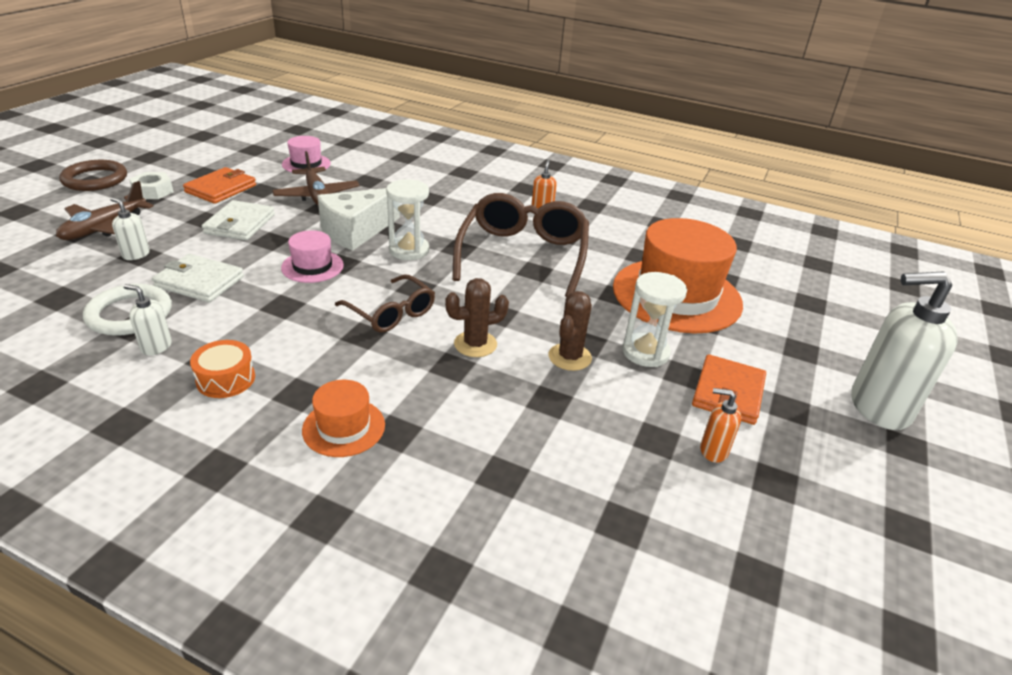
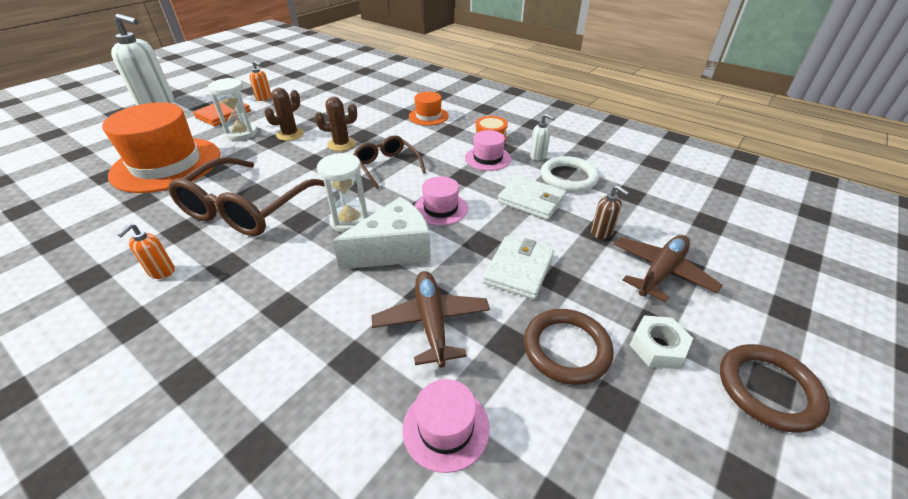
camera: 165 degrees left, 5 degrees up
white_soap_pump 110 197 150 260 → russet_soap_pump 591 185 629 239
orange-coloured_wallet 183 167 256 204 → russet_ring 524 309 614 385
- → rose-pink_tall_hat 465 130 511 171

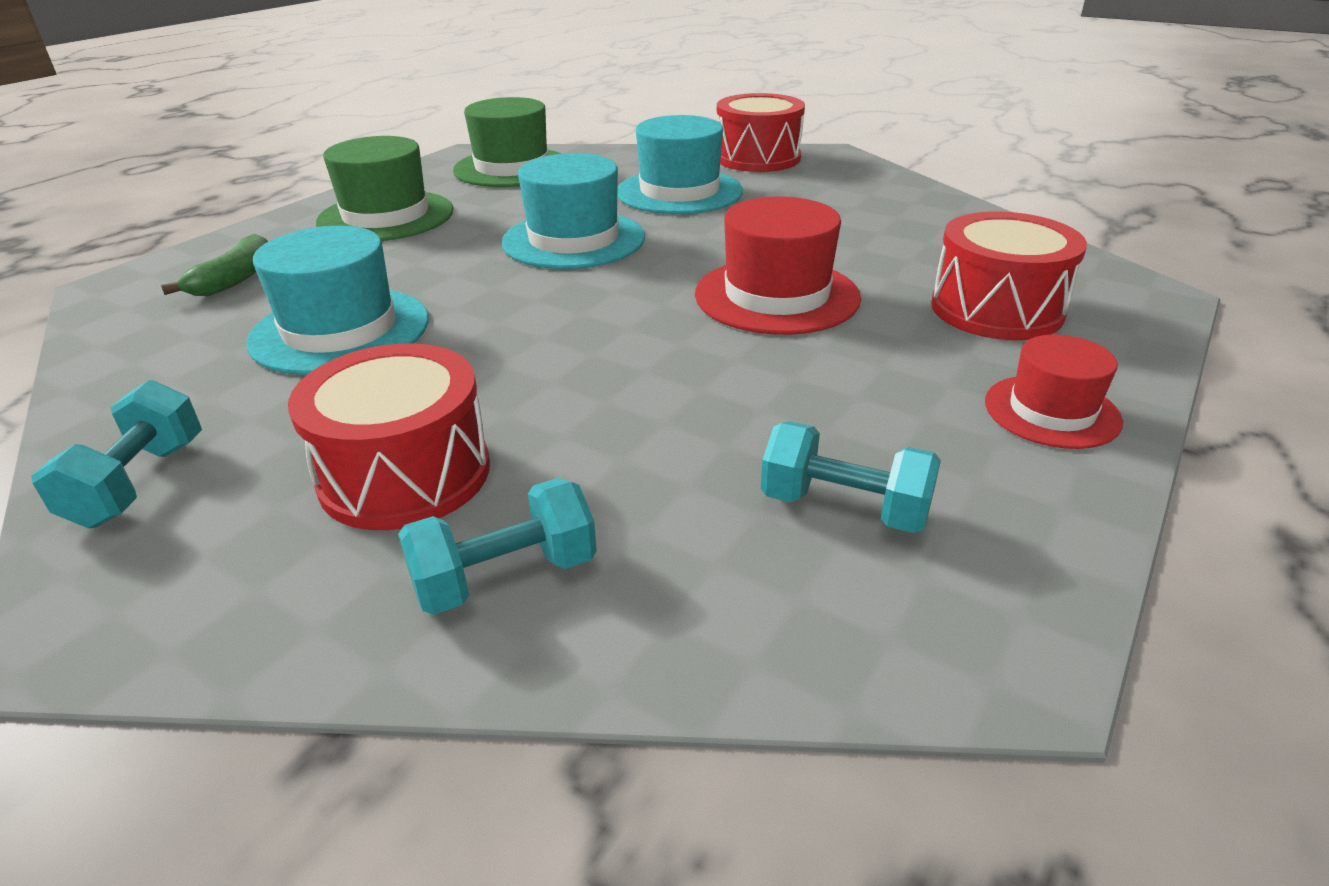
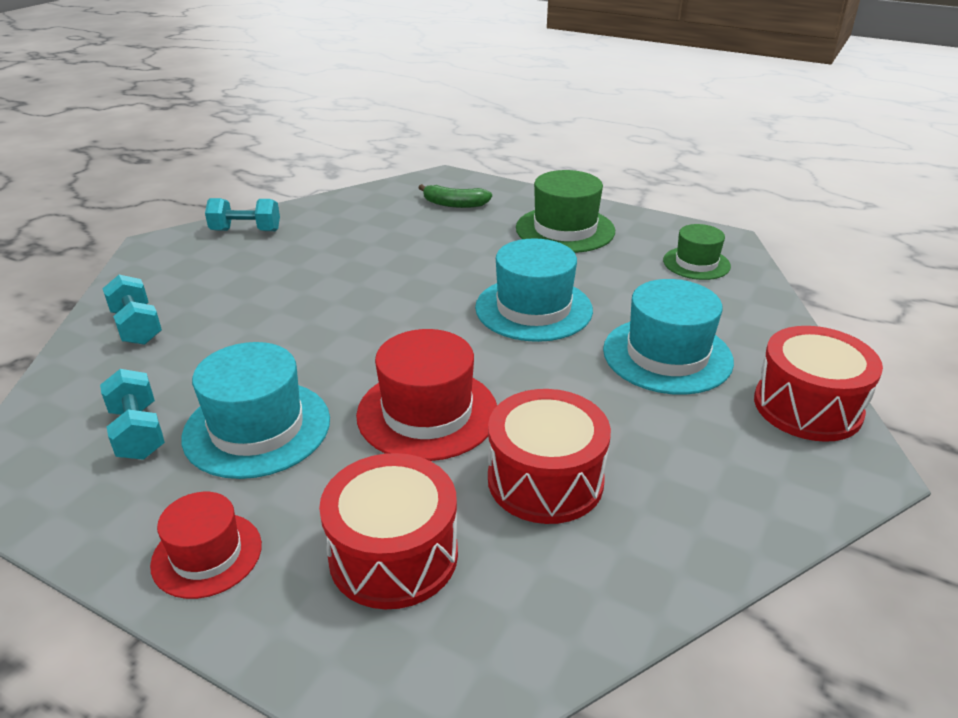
camera: 85 degrees right, 0 degrees up
teal_tall_hat 246 226 429 375 → teal_tall_hat 181 342 330 479, shifted
scarlet_drum 288 343 490 530 → scarlet_drum 488 389 611 524, shifted
green_tall_hat 453 97 561 187 → green_tall_hat 663 224 731 280, x0.62
teal_dumbbell 761 421 941 533 → teal_dumbbell 100 369 165 460, 45 degrees counterclockwise

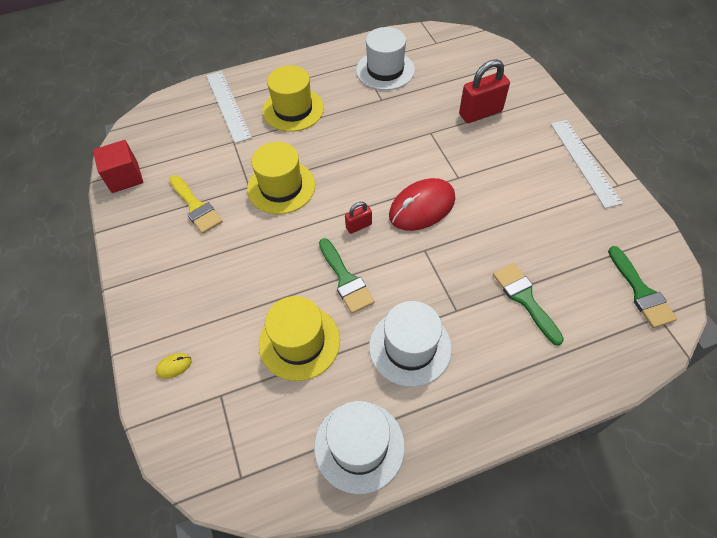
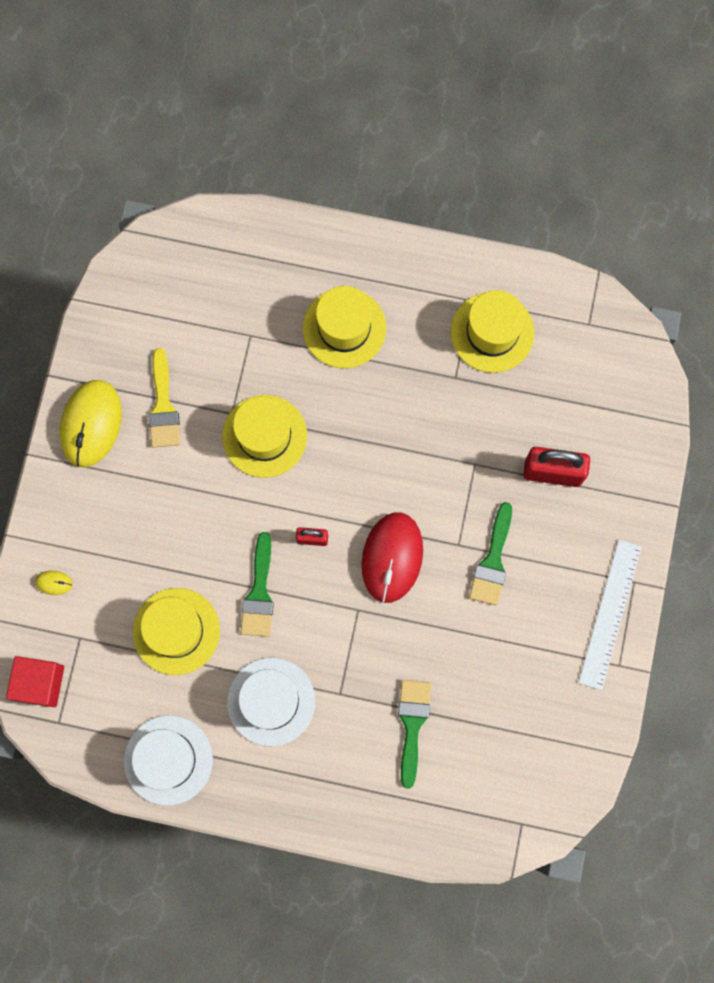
camera: 30 degrees right, 20 degrees up
scarlet_block 93 140 143 193 → scarlet_block 6 656 64 707, shifted
white_measuring_stick 206 71 252 143 → -
white_tall_hat 356 27 415 90 → bright_yellow_tall_hat 451 290 534 373
scarlet_PC_mouse 389 178 455 231 → scarlet_PC_mouse 362 513 423 603, 75 degrees counterclockwise
green_paintbrush 608 246 677 328 → green_paintbrush 469 502 512 605, shifted
- → bright_yellow_PC_mouse 60 380 122 467

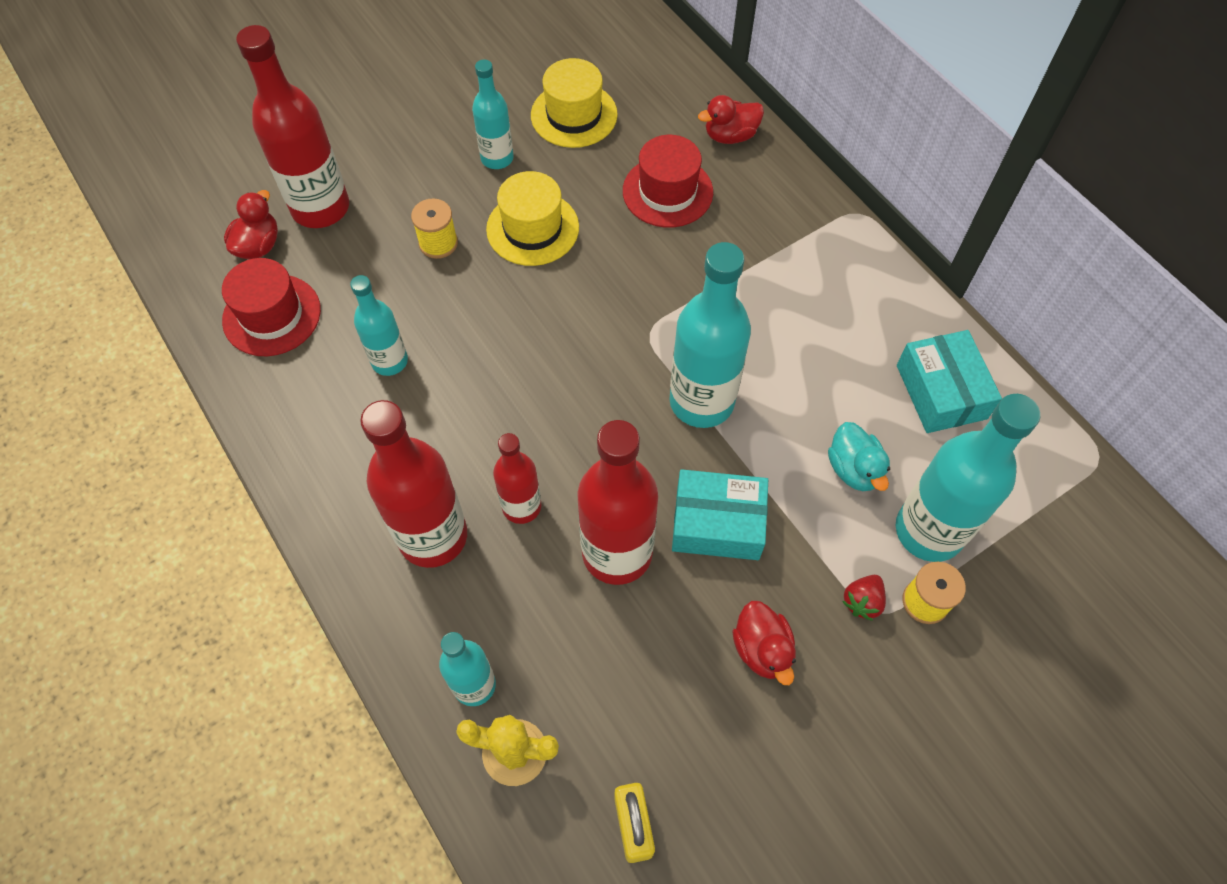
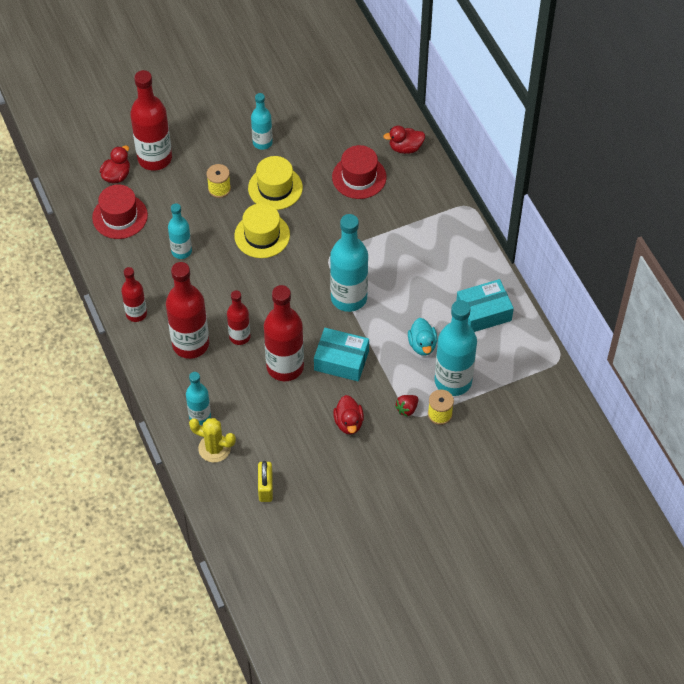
camera: 10 degrees right, 5 degrees down
bright_yellow_tall_hat 531 58 618 148 → bright_yellow_tall_hat 234 203 290 258, shifted
teal_box 897 330 1002 433 → teal_box 456 279 514 332, 75 degrees clockwise
- → scarlet_flask 121 267 147 322

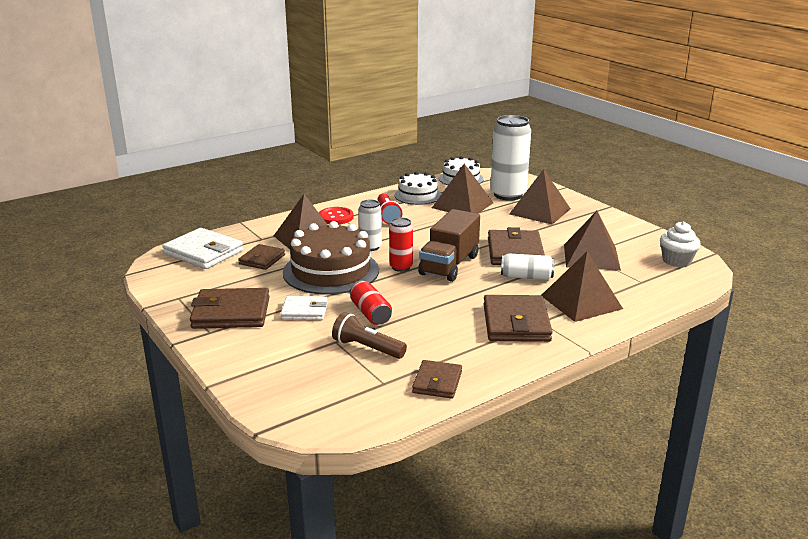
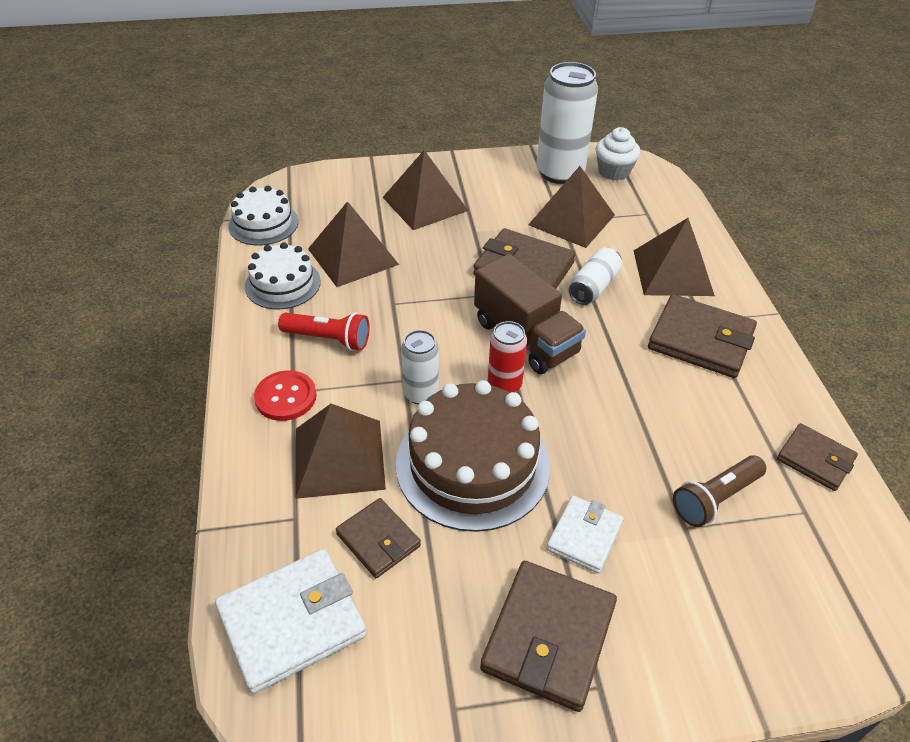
camera: 65 degrees left, 20 degrees up
scarlet_tin 350 281 392 325 → -
white_tin 490 115 531 201 → white_tin 536 62 598 184, shifted

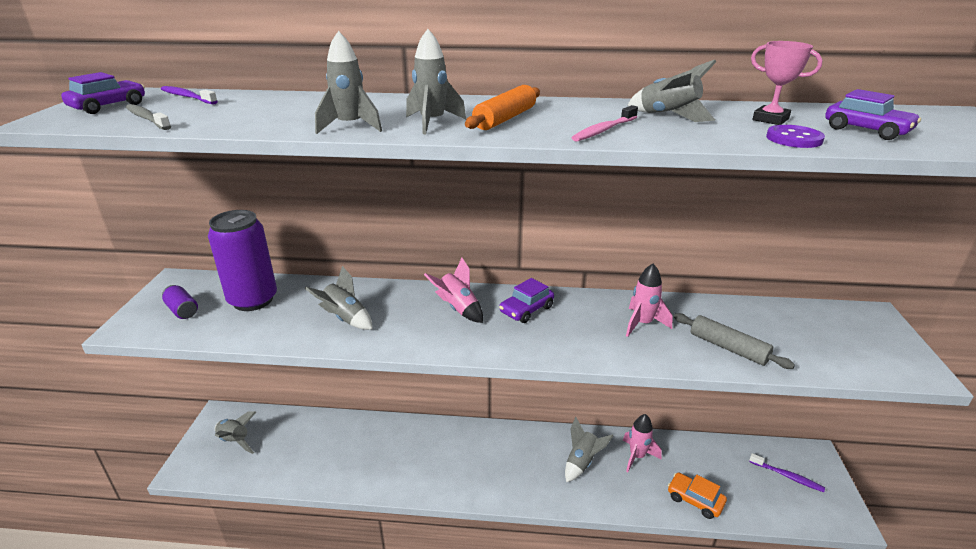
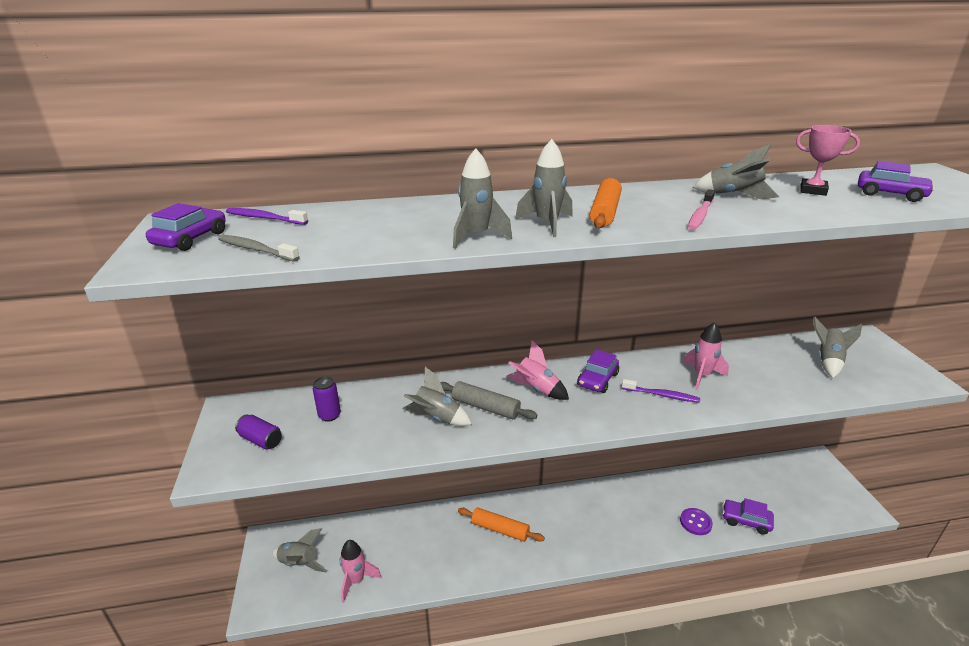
camera: 15 degrees left, 0 degrees up
violet_tin 208 210 277 311 → violet_tin 313 377 341 422, x0.45
ash-grey_toy_rocket 565 417 613 482 → ash-grey_toy_rocket 813 316 862 378, shifted
rose-pink_toy_rocket 623 414 662 472 → rose-pink_toy_rocket 340 540 382 603, shifted
orange-coloured_car 668 473 727 519 → violet_car 723 498 774 535
ash-grey_dough_roller 674 313 795 369 → ash-grey_dough_roller 440 381 537 419, shifted
violet_toothbrush 749 453 825 492 → violet_toothbrush 622 379 700 403, shifted
violet_sewing_button 766 125 825 148 → violet_sewing_button 680 508 713 535, shifted
- → orange-coloured_dough_roller 458 507 545 542

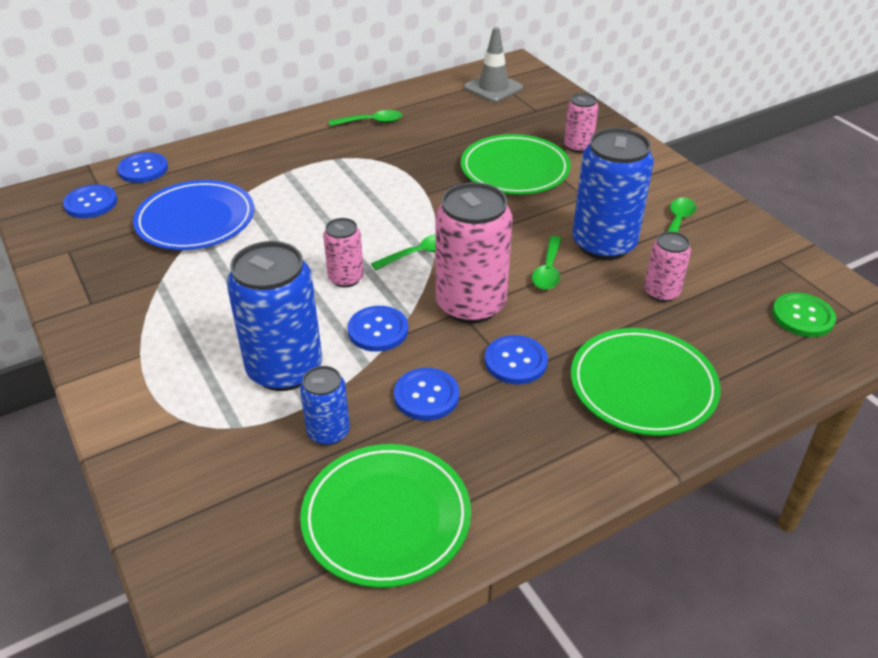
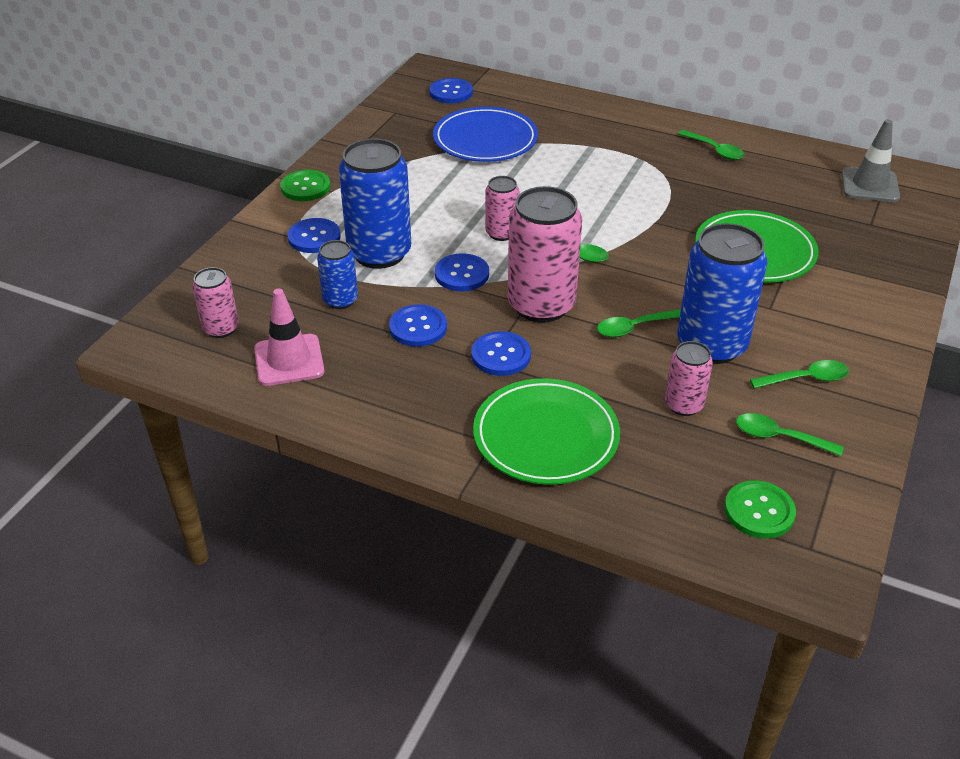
camera: 55 degrees right, 0 degrees up
royal_blue_sewing_button 117 152 168 183 → royal_blue_sewing_button 287 218 341 253, shifted
green_flat_dish 300 444 471 588 → rose-pink_safety_cone 254 289 324 386
rose-pink_tin 564 93 599 153 → rose-pink_tin 192 267 239 338, shifted
- → green_sewing_button 280 170 330 201
- → green_teaspoon 736 413 844 456

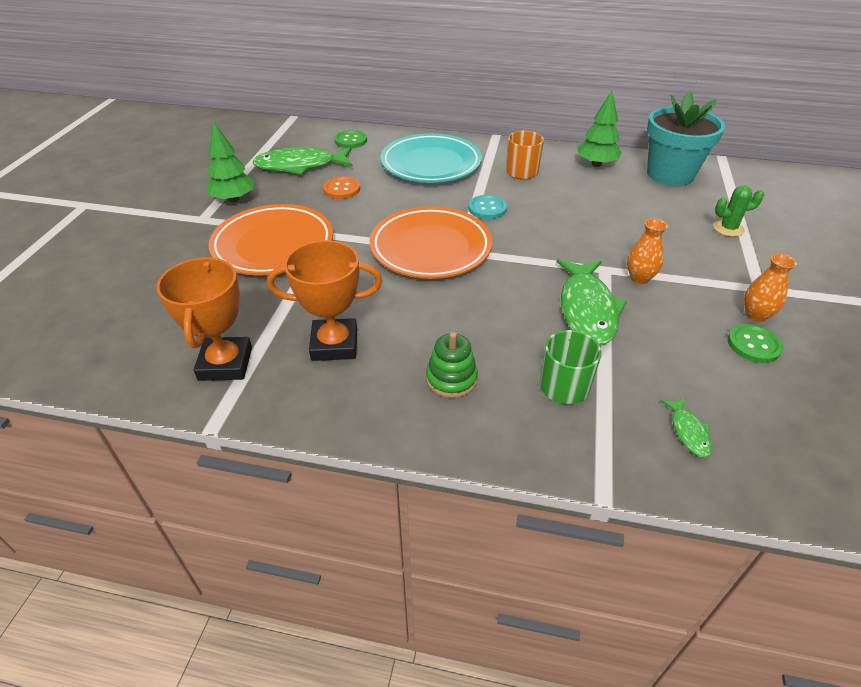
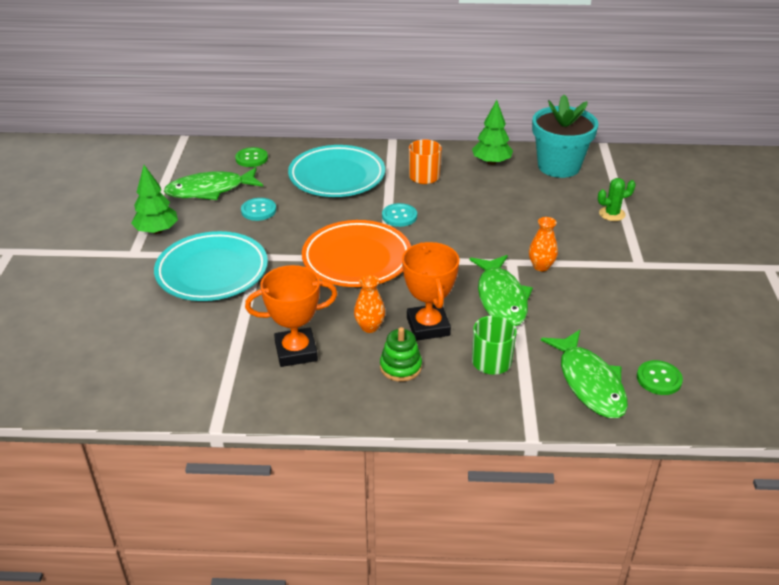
camera: 10 degrees left, 5 degrees down
orange-coloured_prize_cup 156 257 252 381 → orange-coloured_prize_cup 402 242 459 341, shifted
orange-coloured_flat_dish 208 204 333 276 → teal_flat_dish 154 231 268 301
orange-coloured_sewing_button 323 177 360 199 → teal_sewing_button 241 198 276 221
green_fish_figure 661 397 712 457 → green_fish_figure 541 330 628 418, x2.18
green_sewing_button 727 324 783 363 → green_sewing_button 637 360 683 395, shifted
orange-coloured_flower_vase 744 254 797 322 → orange-coloured_flower_vase 354 275 385 333, shifted

